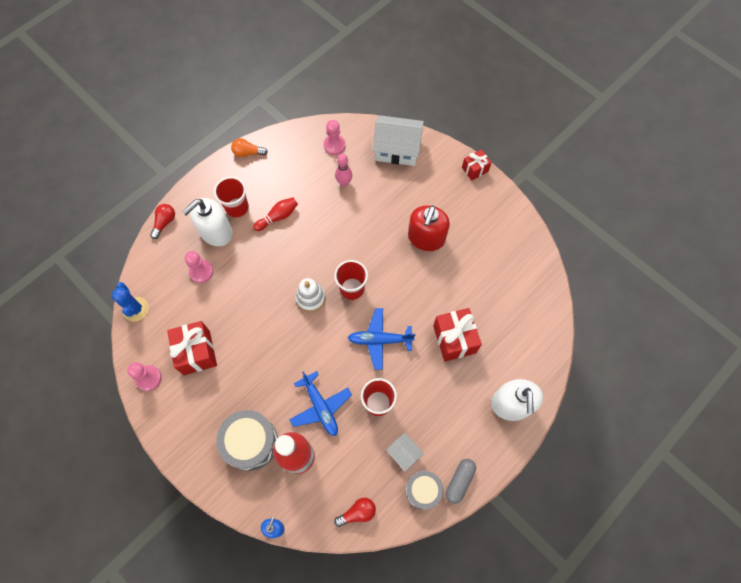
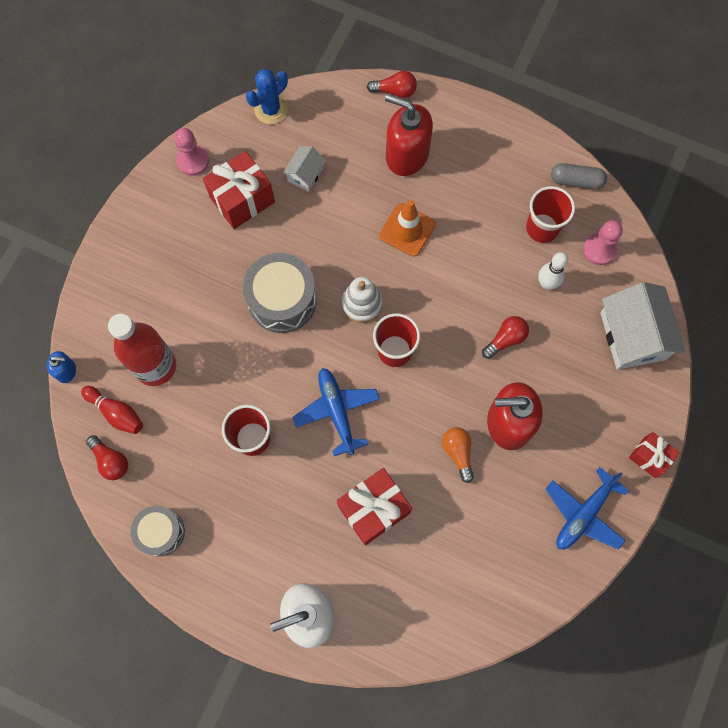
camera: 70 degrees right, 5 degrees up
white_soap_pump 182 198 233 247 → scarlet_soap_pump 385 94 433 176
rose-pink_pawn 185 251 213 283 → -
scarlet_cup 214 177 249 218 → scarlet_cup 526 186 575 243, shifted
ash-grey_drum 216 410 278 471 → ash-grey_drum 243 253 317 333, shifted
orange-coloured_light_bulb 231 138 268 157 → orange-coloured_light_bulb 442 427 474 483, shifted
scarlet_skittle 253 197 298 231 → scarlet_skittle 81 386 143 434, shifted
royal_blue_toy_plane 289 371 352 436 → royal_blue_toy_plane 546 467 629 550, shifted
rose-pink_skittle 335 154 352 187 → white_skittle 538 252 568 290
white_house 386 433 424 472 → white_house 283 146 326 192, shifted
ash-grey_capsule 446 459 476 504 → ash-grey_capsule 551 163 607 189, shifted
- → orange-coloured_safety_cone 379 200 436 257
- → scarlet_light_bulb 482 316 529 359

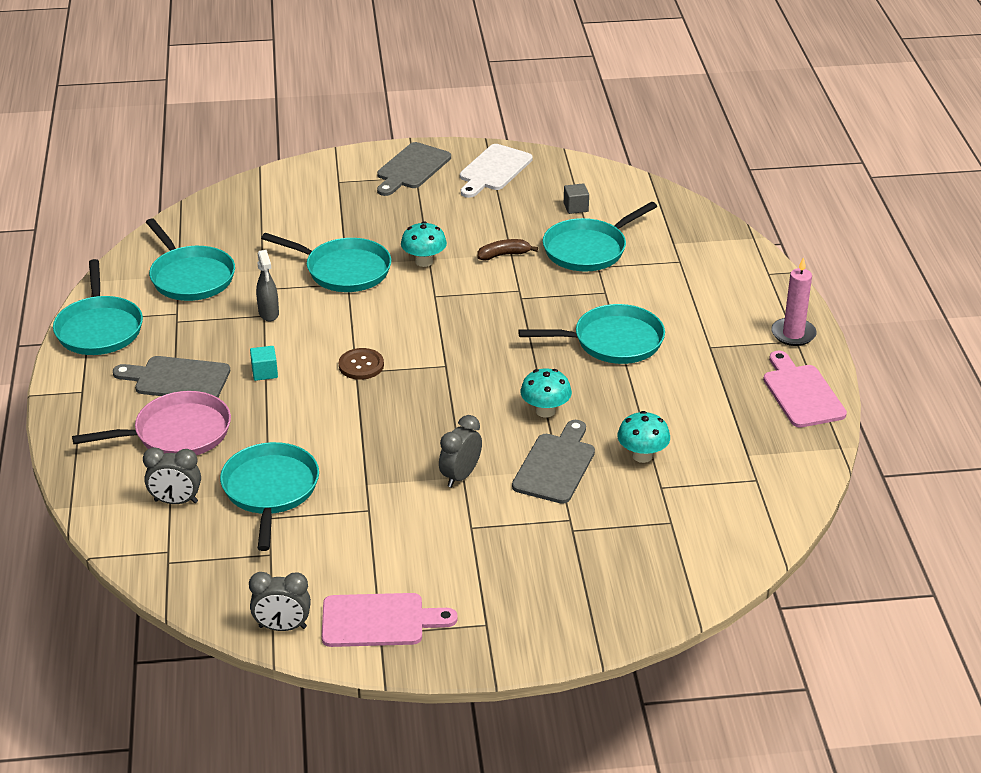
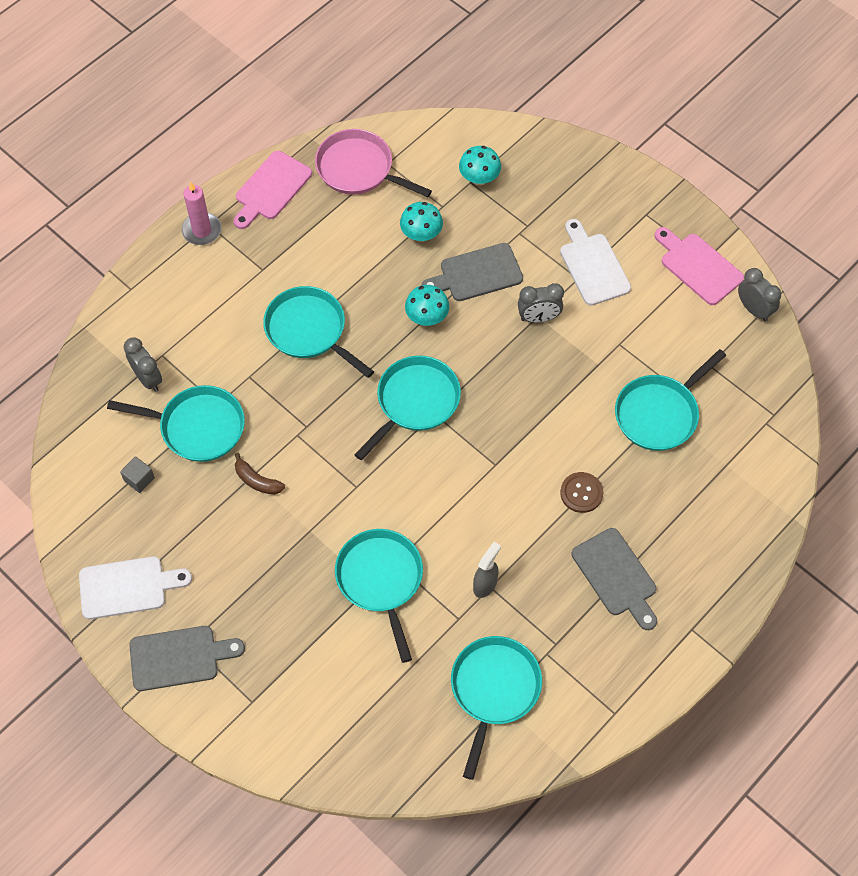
camera: 130 degrees left, 25 degrees up
teal_skillet 53 259 143 355 → teal_skillet 354 356 461 460, shifted
rose-pink_skillet 72 391 231 455 → rose-pink_skillet 315 129 432 197, shifted
ash-grey_clock 143 447 201 504 → ash-grey_clock 124 337 162 392, shifted
teal_block 250 346 278 381 → -
russet_sewing_button 339 348 384 380 → russet_sewing_button 560 472 603 513, shifted
teal_mushroom 401 221 447 267 → teal_mushroom 459 146 501 185, shifted
- → white_cutting_board 560 219 631 306

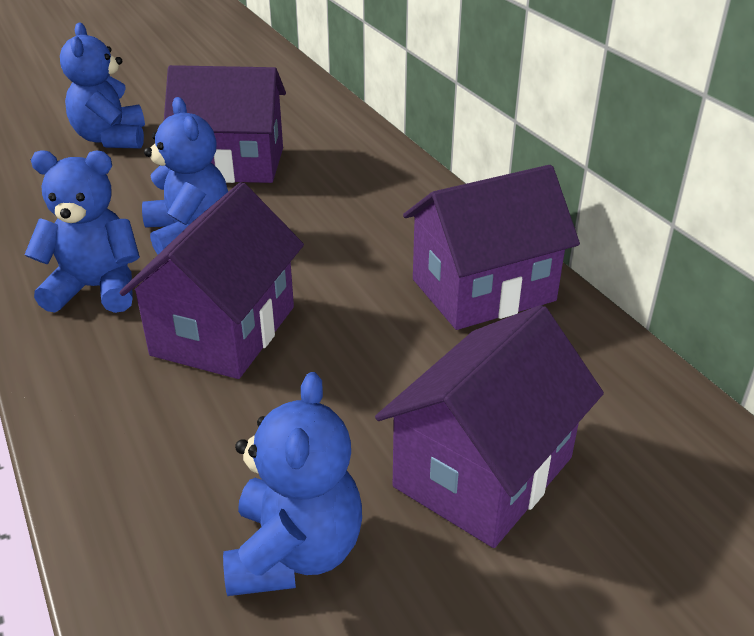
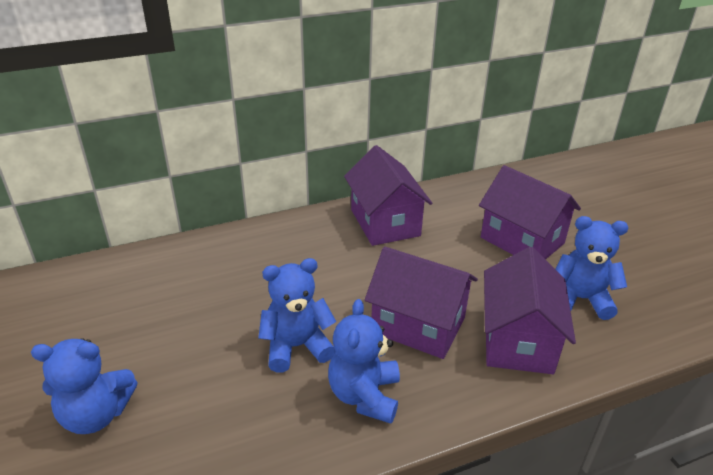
camera: 85 degrees left, 0 degrees up
violet_house 164 65 286 183 → violet_house 484 247 576 374, shifted

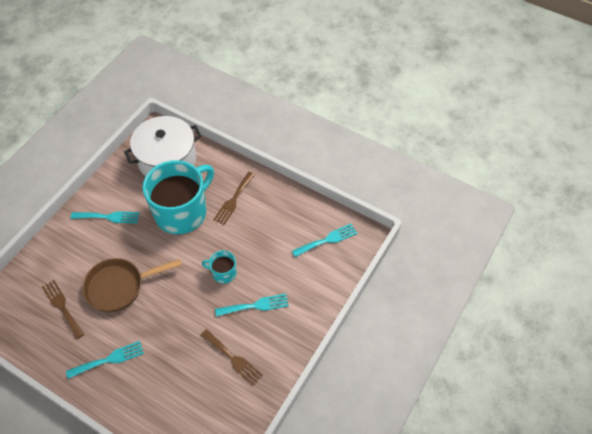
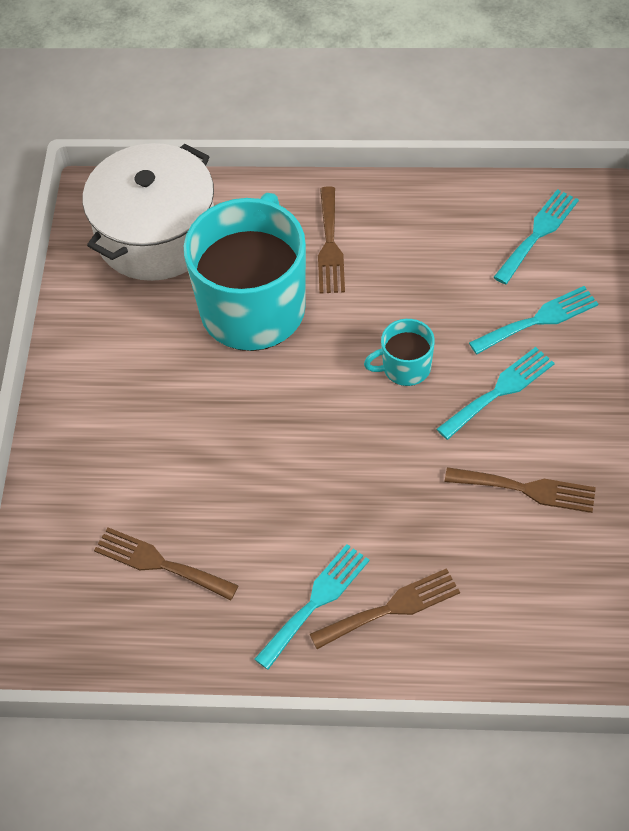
camera: 25 degrees left, 0 degrees up
teal_table_fork 71 211 139 223 → teal_table_fork 469 286 598 354, shifted
russet_skillet 82 258 182 312 → -
- → russet_table_fork 310 568 460 649

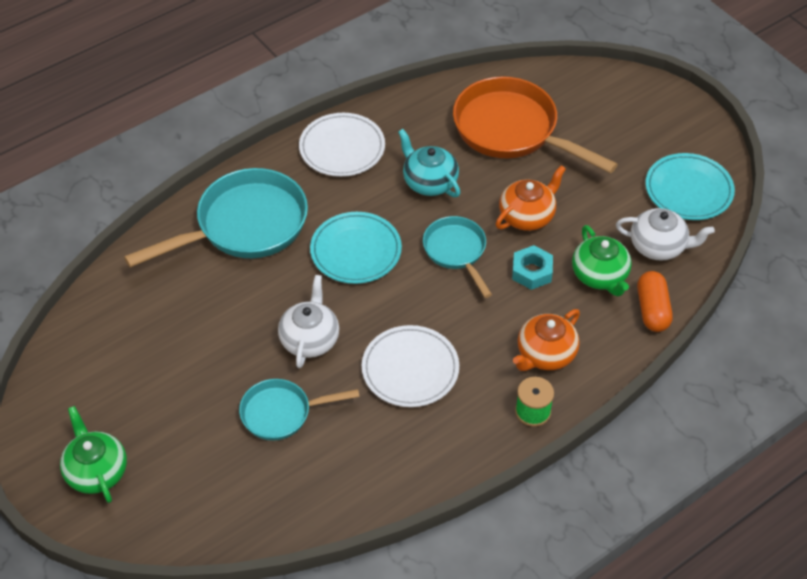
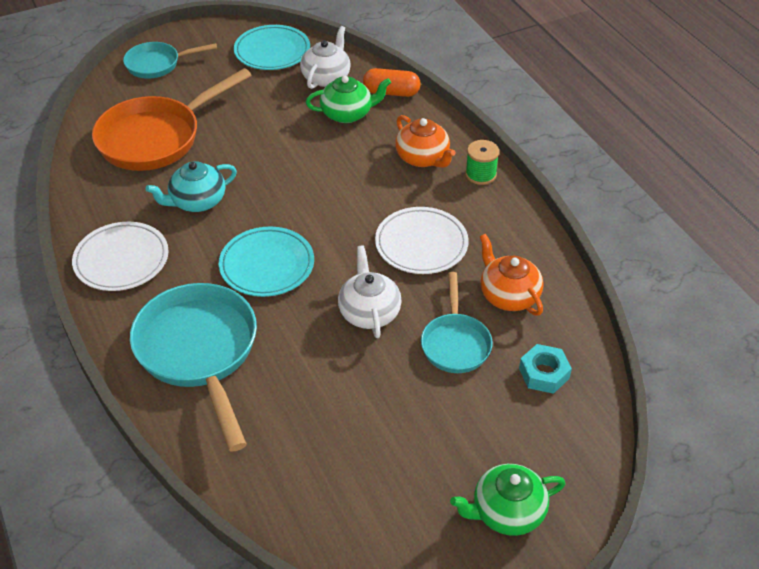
camera: 80 degrees left, 5 degrees down
white_teapot 278 275 339 368 → white_teapot 338 245 402 338, 60 degrees clockwise
teal_skillet 423 216 492 298 → teal_skillet 123 42 217 79, shifted
orange-coloured_teapot 496 165 566 231 → orange-coloured_teapot 480 234 544 316, shifted
teal_hexagon_nut 512 245 553 290 → teal_hexagon_nut 519 344 572 394, shifted

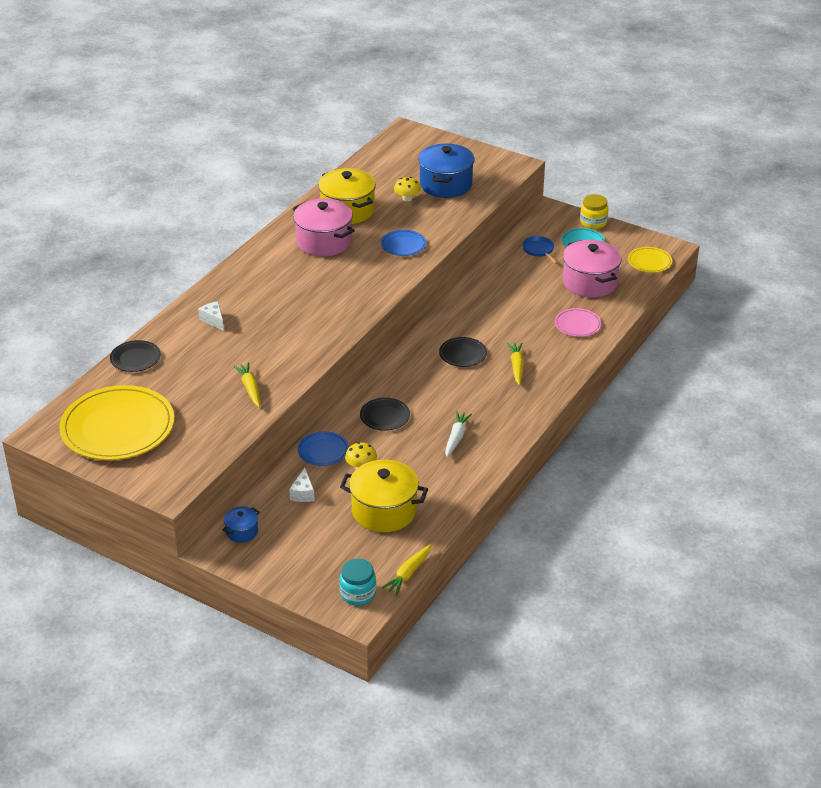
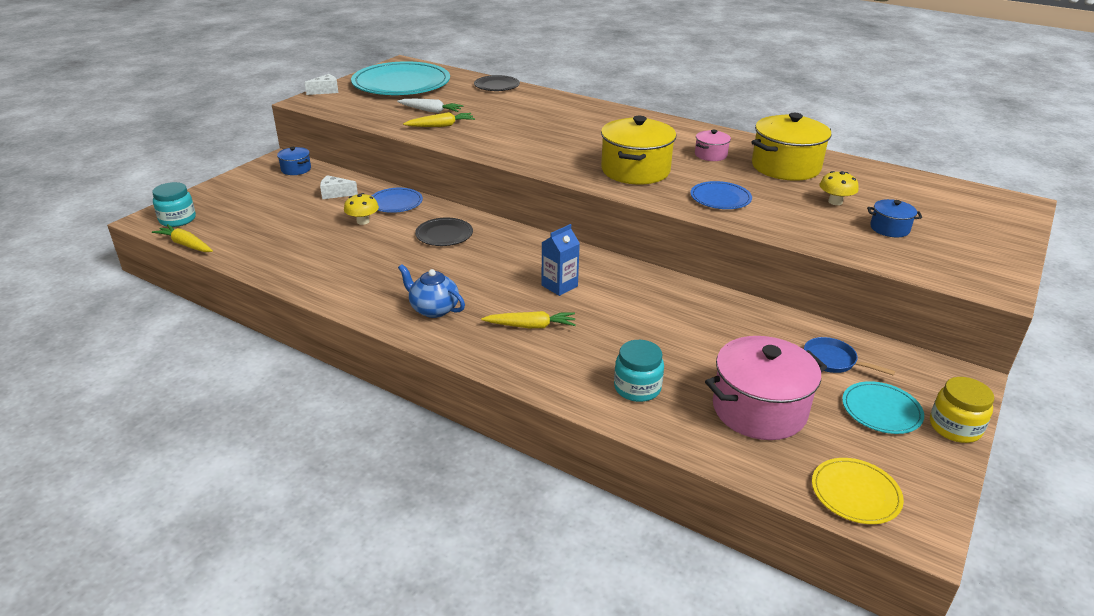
camera: 90 degrees right, 5 degrees down
bright_yellow_flat_dish 59 385 174 460 → teal_flat_dish 351 61 450 95
white_cheese 198 301 224 331 → white_cheese 304 74 339 95, shifted
rose-pink_pot 292 198 355 257 → rose-pink_pot 695 130 731 161, x0.49
bright_yellow_pot 340 460 428 532 → bright_yellow_pot 601 116 676 184, shifted
royal_blue_pot 418 143 475 198 → royal_blue_pot 867 199 922 237, x0.49
black_flat_dish 439 337 487 367 → royal_blue_juice_carton 541 224 580 296
white_toy_carrot 445 411 472 458 → white_toy_carrot 397 99 463 113, shifted
royal_blue_skillet 522 236 559 264 → royal_blue_skillet 804 337 895 376, 120 degrees counterclockwise
rose-pink_flat_dish 555 308 601 337 → teal_preserve_jar 614 340 664 402
- → royal_blue_teapot 398 264 465 318

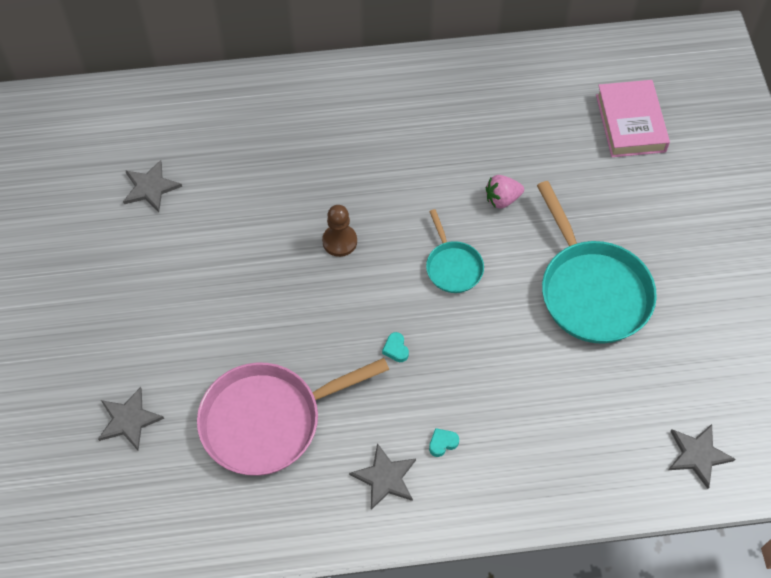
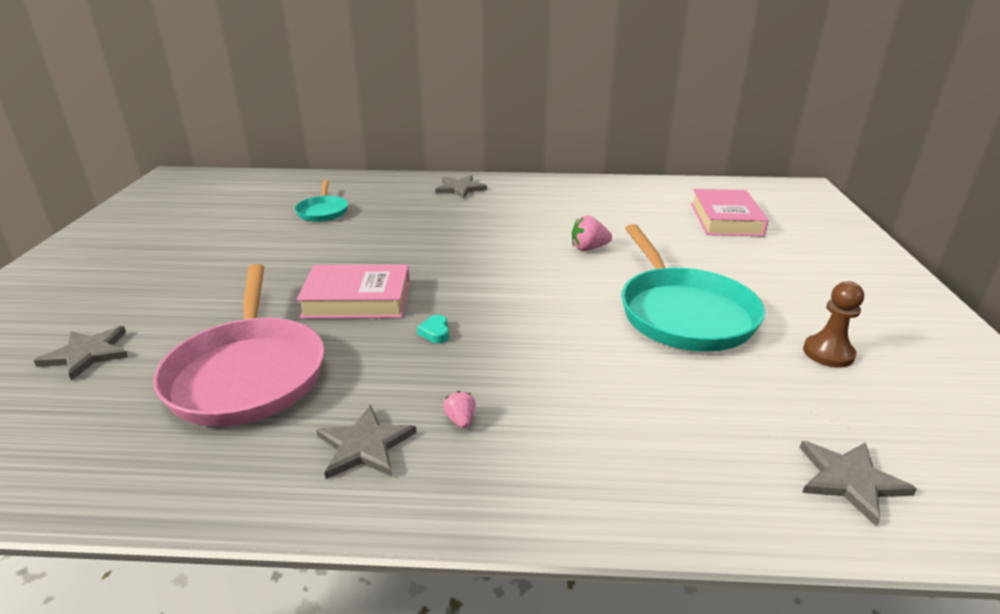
camera: 10 degrees right, 30 degrees down
ash-grey_star 123 160 182 212 → ash-grey_star 435 175 487 199, shifted
rose-pink_skillet 197 358 389 476 → rose-pink_skillet 153 264 324 426, 90 degrees counterclockwise
russet_pawn 322 205 357 257 → russet_pawn 803 281 864 368, shifted
teal_skillet 426 209 484 293 → teal_skillet 294 180 348 222, shifted
teal_heart_shape 429 428 459 457 → rose-pink_toy_strawberry 443 391 476 428
- → rose-pink_hardcover 296 264 410 319

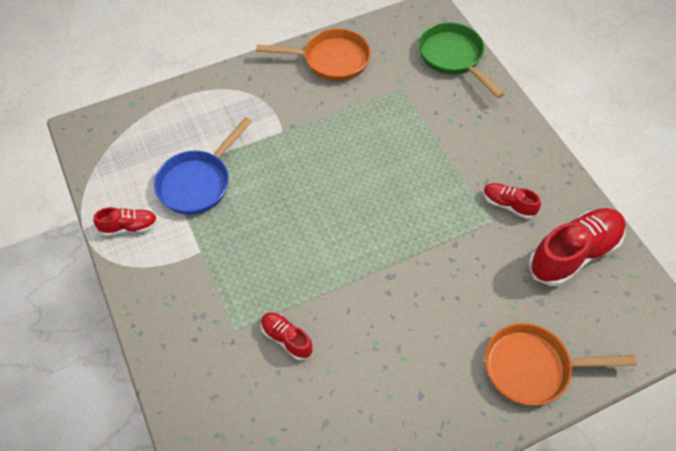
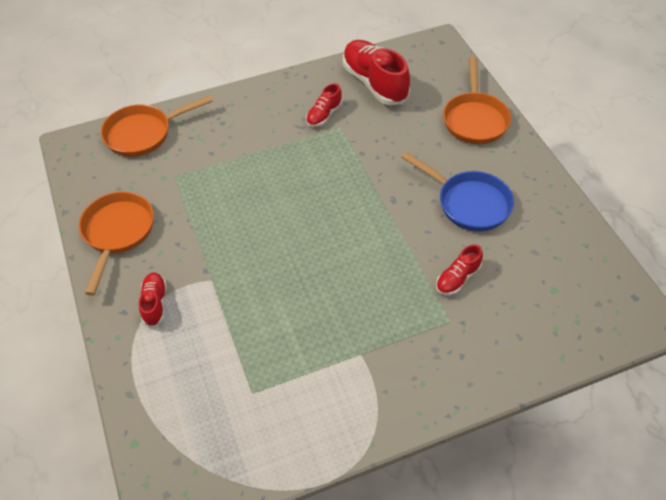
camera: 85 degrees left, 5 degrees down
scarlet_shoe 93 207 158 236 → scarlet_shoe 139 272 167 327, shifted
royal_blue_skillet 154 117 252 215 → royal_blue_skillet 401 152 514 231, shifted
green_skillet 419 22 504 98 → orange-coloured_skillet 101 95 213 157

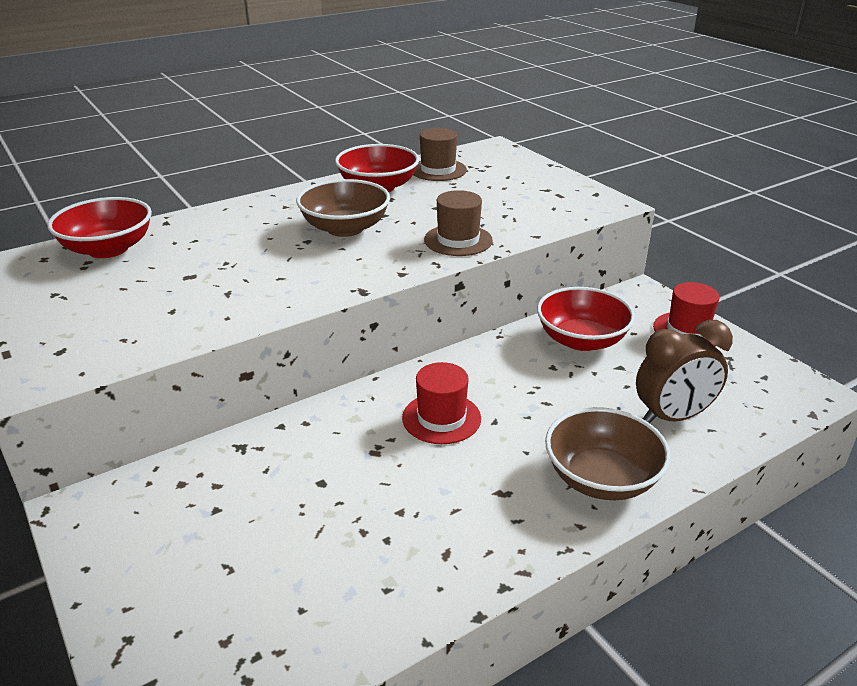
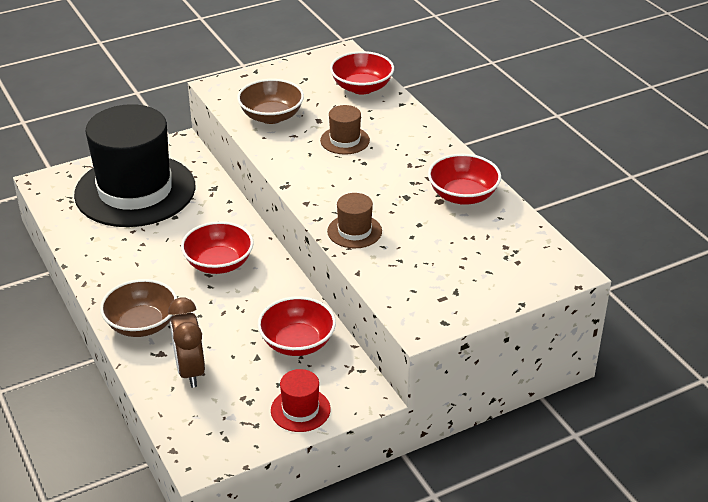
camera: 95 degrees right, 5 degrees up
russet_deep_dish 296 179 390 237 → russet_deep_dish 237 79 304 124, shifted
scarlet_tall_hat 402 362 481 444 → scarlet_deep_dish 181 221 254 274
russet_tall_hat 413 128 467 181 → russet_tall_hat 320 105 370 155, shifted
- → black_tall_hat 74 104 196 227

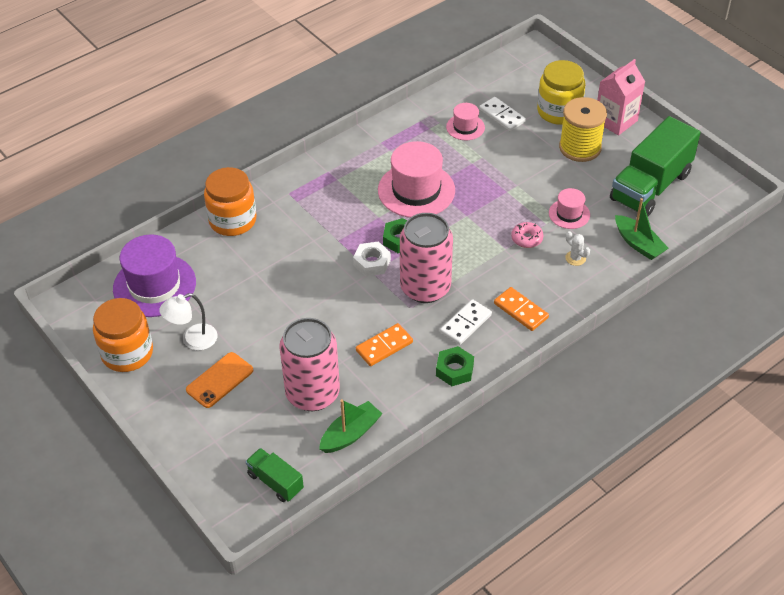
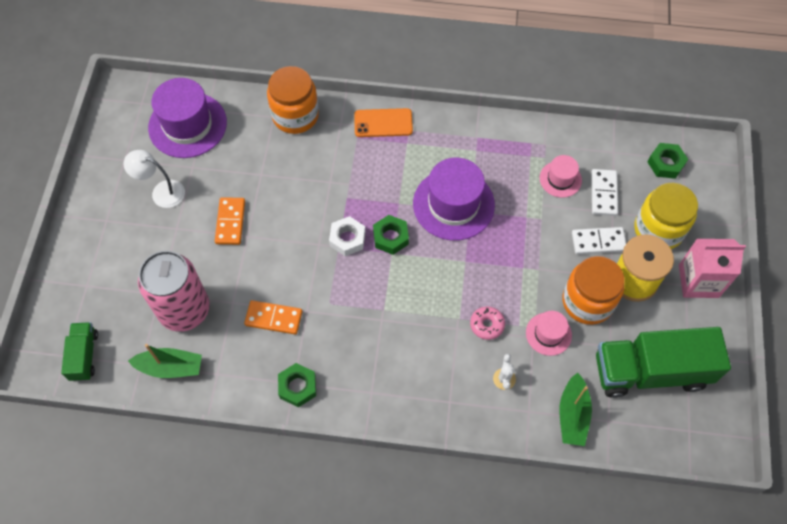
camera: 45 degrees right, 15 degrees up
orange-coloured_preserve_jar 93 298 153 372 → orange-coloured_preserve_jar 563 256 624 325, shifted
orange-coloured_mobile_phone 186 352 253 408 → orange-coloured_mobile_phone 354 108 413 137, shifted
rose-pink_tall_hat 378 141 455 218 → violet_tall_hat 413 158 495 241
rose-pink_tin 400 213 453 303 → -
white_domino_piece 440 299 492 345 → white_domino_piece 572 227 626 254, shifted
orange-coloured_domino_piece 494 287 549 331 → orange-coloured_domino_piece 215 197 245 245, shifted
- → green_hexagon_nut 648 143 688 179

